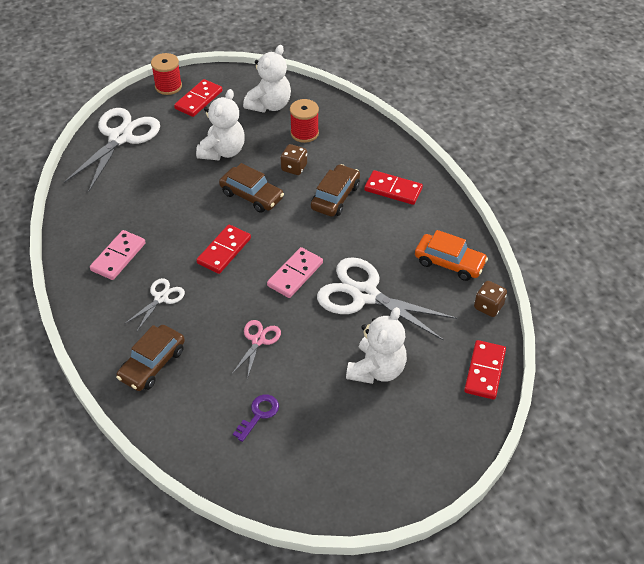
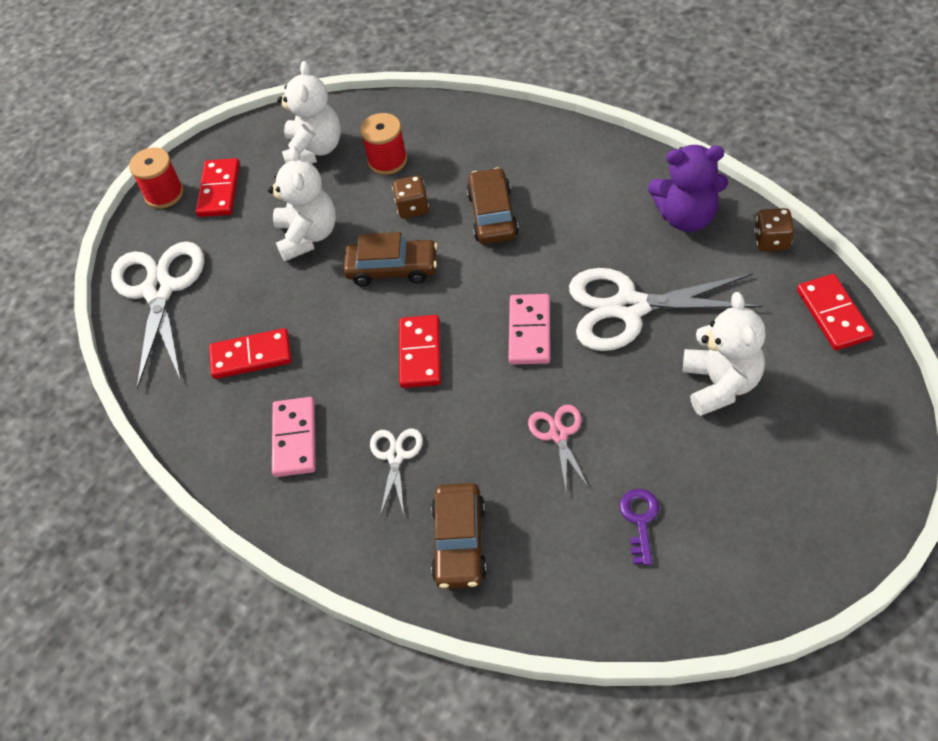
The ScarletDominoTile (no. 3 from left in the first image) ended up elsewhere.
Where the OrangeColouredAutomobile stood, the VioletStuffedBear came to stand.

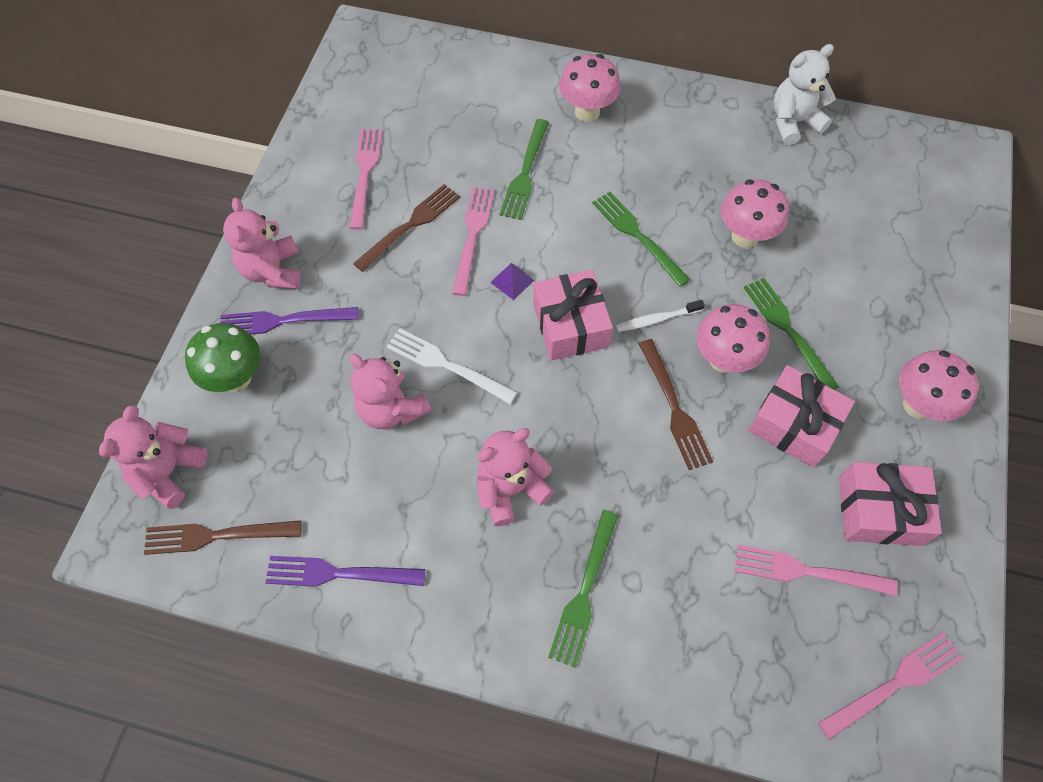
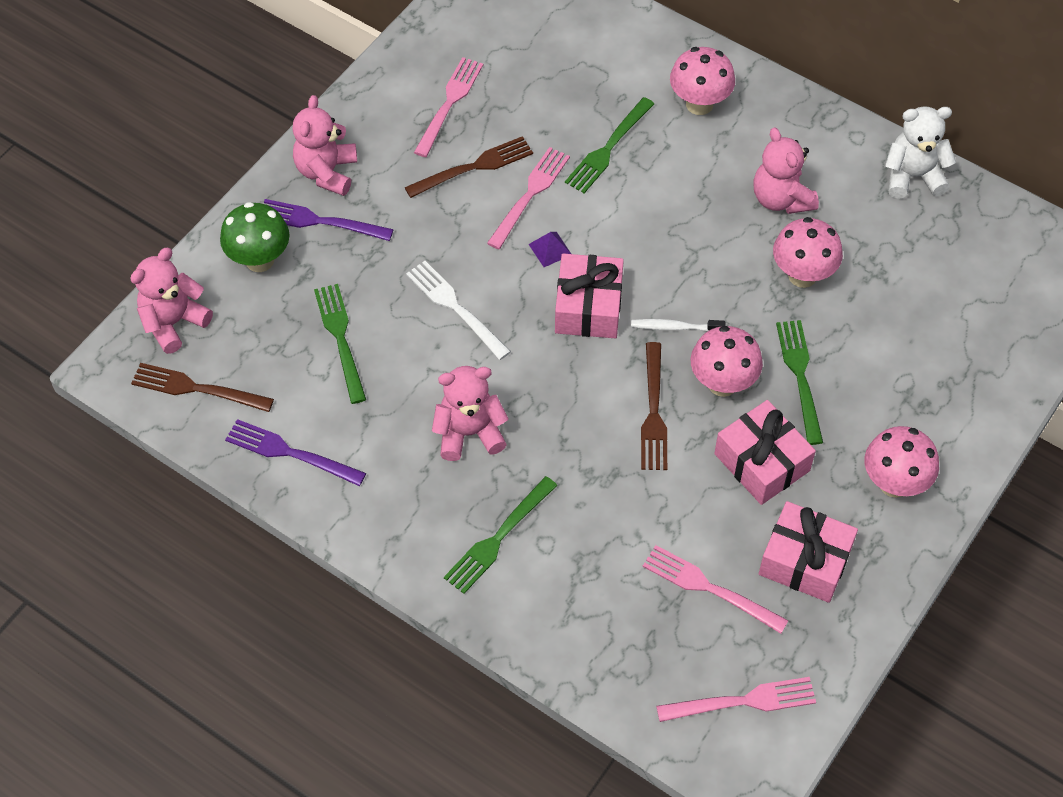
The GreenDinnerFork (no. 3 from left in the first image) ended up elsewhere.
The PinkStuffedBear (no. 3 from left in the first image) ended up elsewhere.

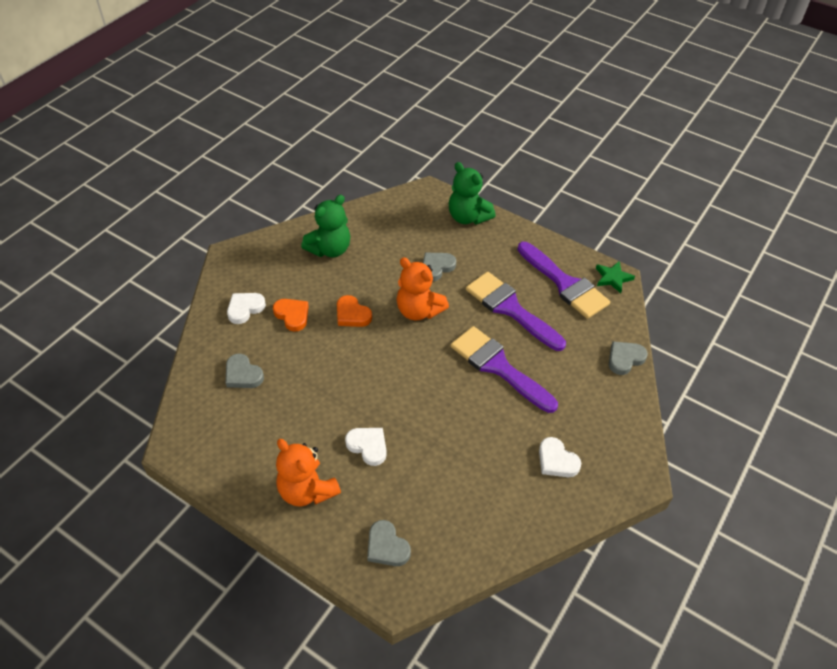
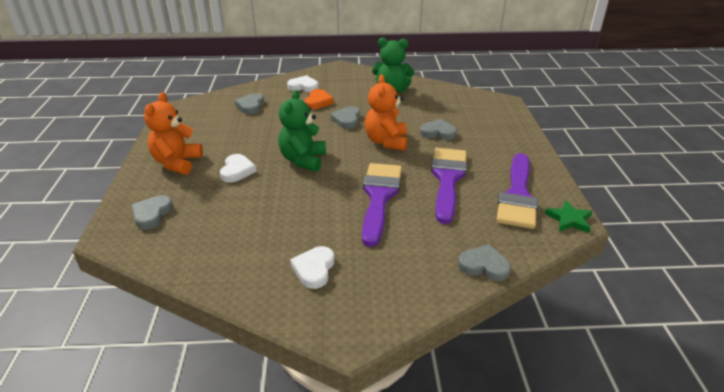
The GreenStuffedBear (no. 2 from left in the first image) ended up elsewhere.
What was the OrangeColouredLoveHeart (no. 2 from left) turned into the GrayLoveHeart (no. 3 from left).

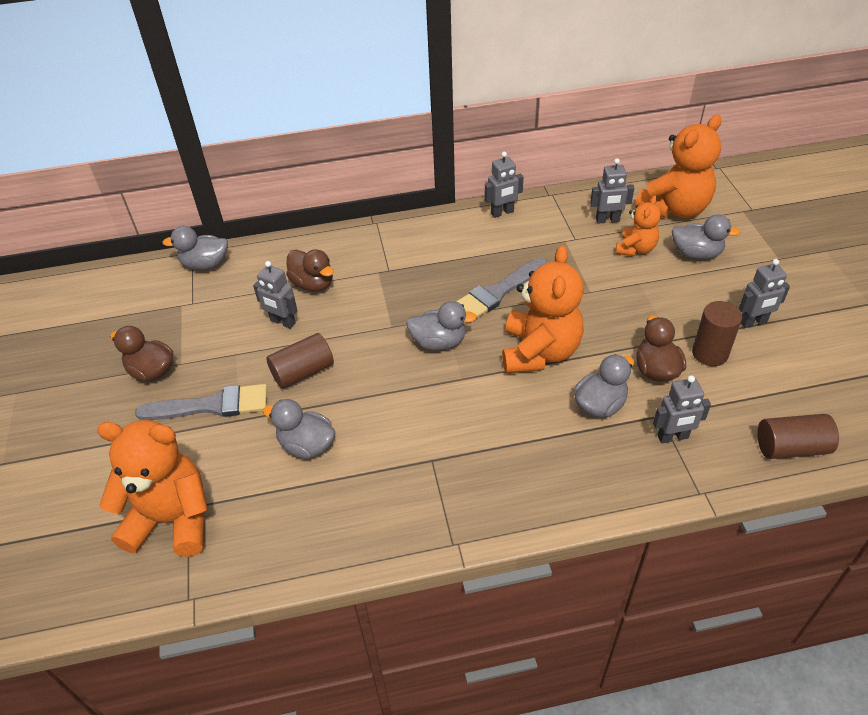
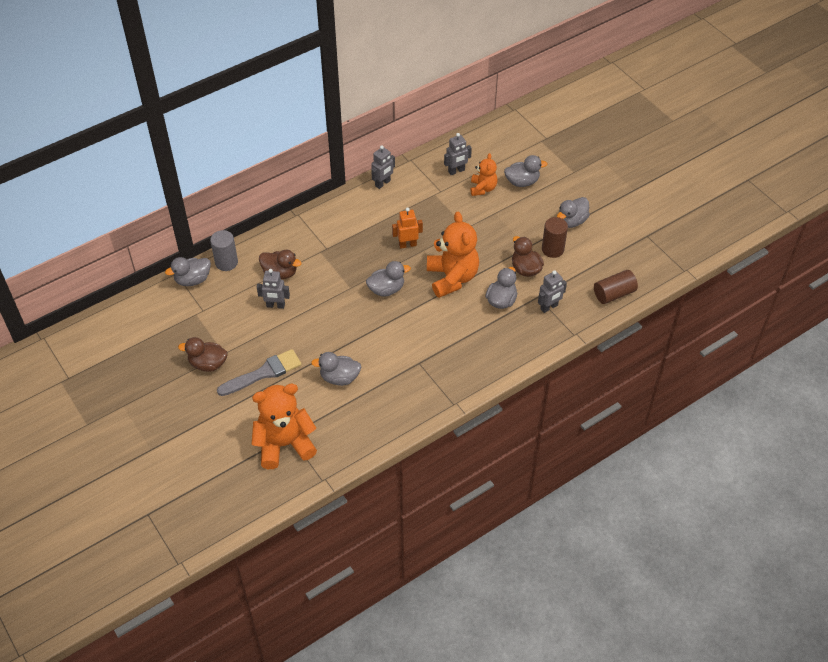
The second view gained the GraySolidCylinder.
Where the GrayBrush (no. 2 from left) stood, the OrangeColouredToyRobot came to stand.
Where the GrayToyRobot (no. 5 from left) stood, the GrayDuck (no. 6 from left) came to stand.
The second view lost the BrownSolidCylinder (no. 1 from left).
The second view lost the OrangeColouredStuffedBear (no. 4 from left).

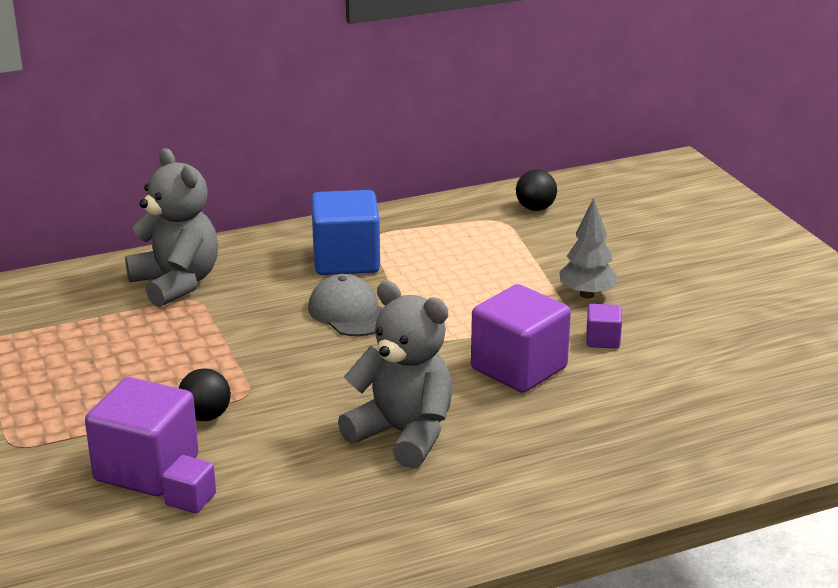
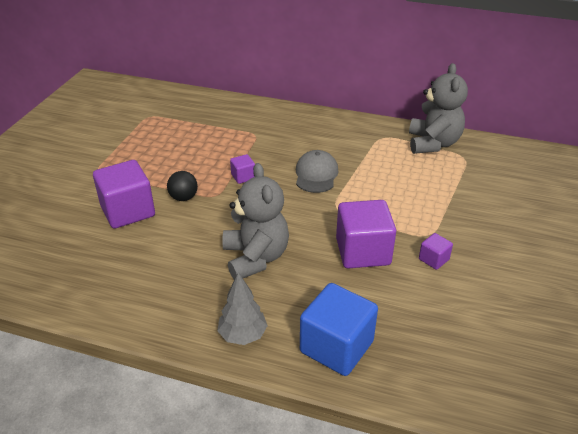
The GrayTree ended up elsewhere.
The VioletCube (no. 2 from left) ended up elsewhere.
The CobaltCube ended up elsewhere.
The GrayStuffedBear (no. 1 from left in the first image) ended up elsewhere.
The second view lost the EbonySphere (no. 2 from left).

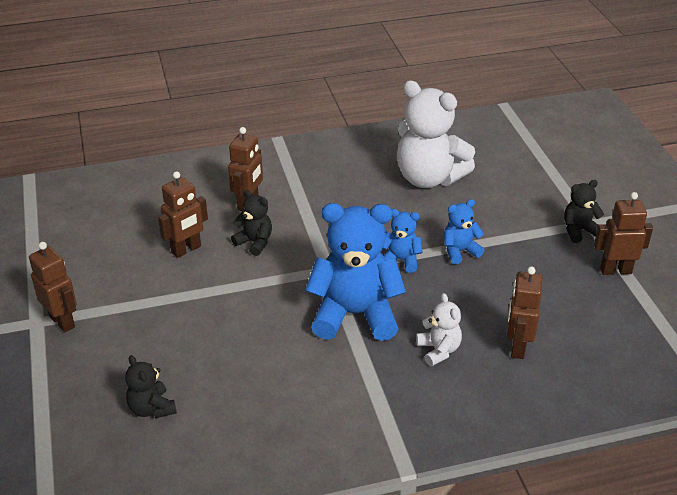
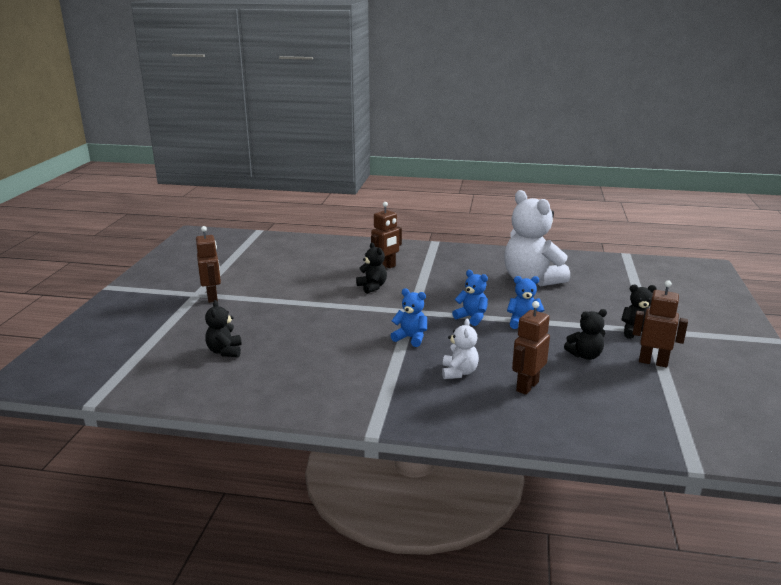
The size of the CobaltStuffedBear (no. 1 from left) changed by a factor of 0.48.
The second view gained the EbonyStuffedBear (no. 3 from left).
The second view lost the BrownToyRobot (no. 2 from left).

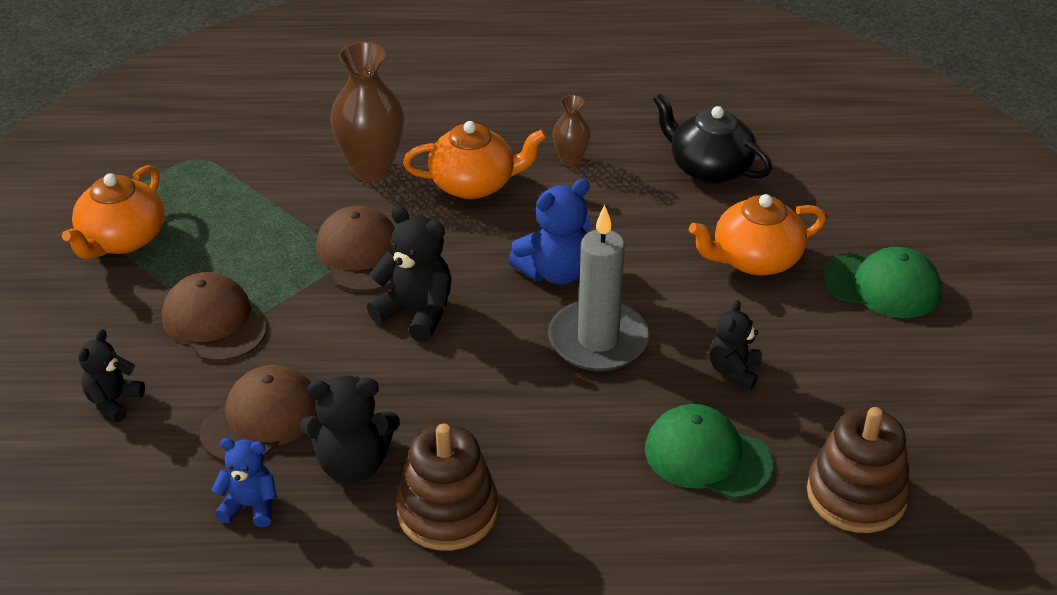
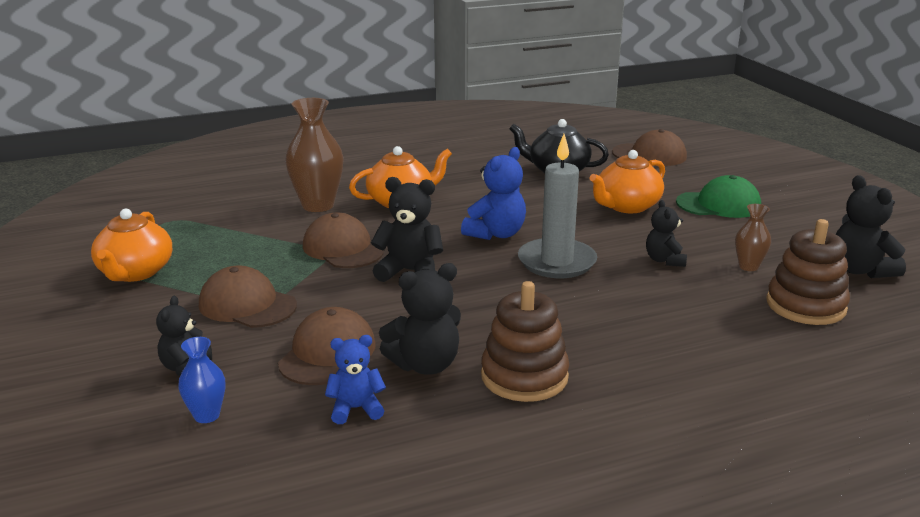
The second view gained the CobaltTallVase.
The second view gained the BrownCap (no. 4 from left).
The BrownTallVase (no. 2 from left) ended up elsewhere.
The second view gained the EbonyStuffedBear (no. 5 from left).
The second view lost the GreenCap (no. 1 from left).

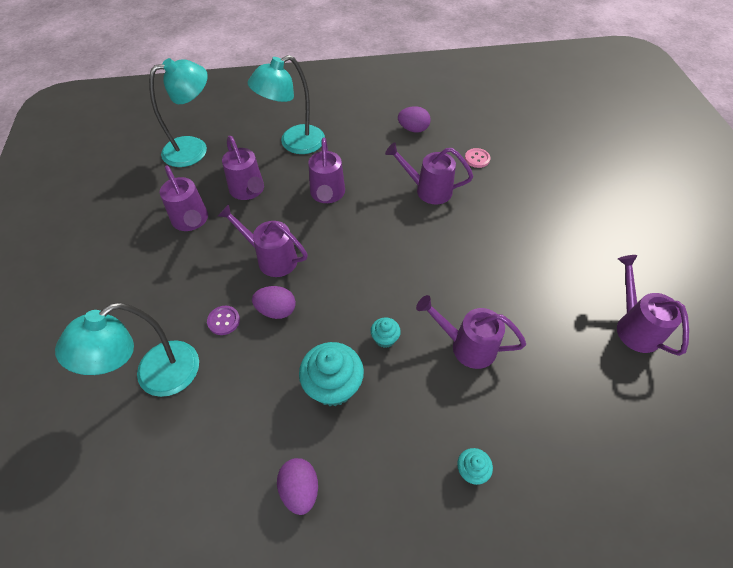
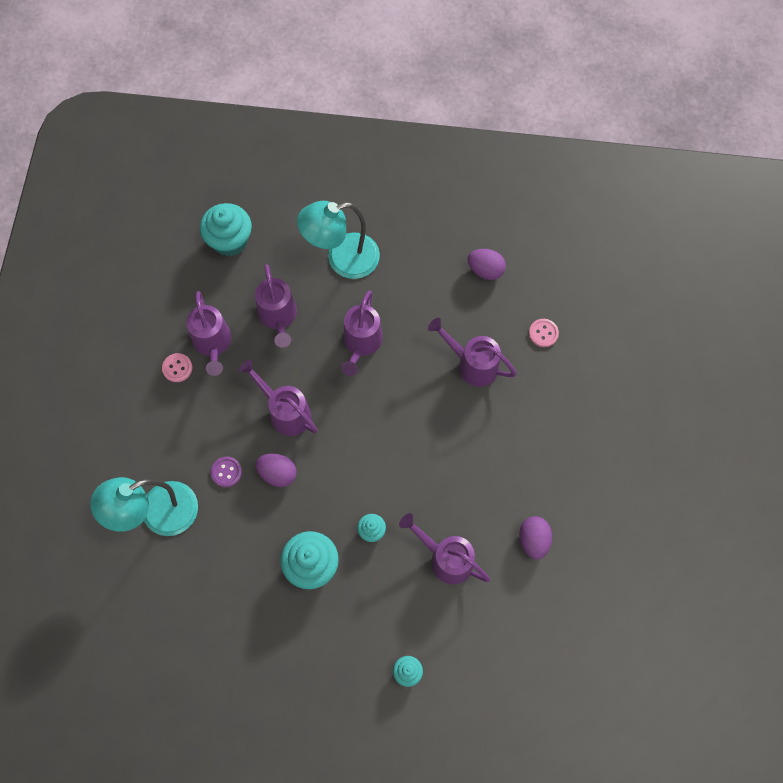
The second view gained the PinkButton (no. 1 from left).
Where the TealLamp (no. 2 from left) stood, the TealFairyCake (no. 1 from left) came to stand.
The VioletEgg (no. 2 from left in the first image) ended up elsewhere.
The second view lost the VioletWateringCan (no. 7 from left).

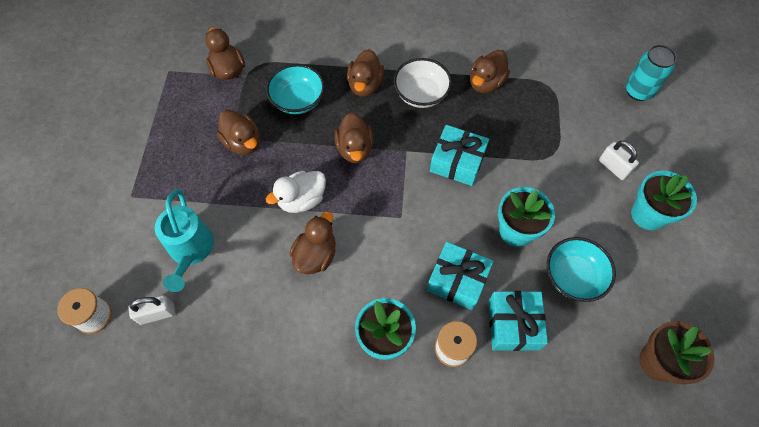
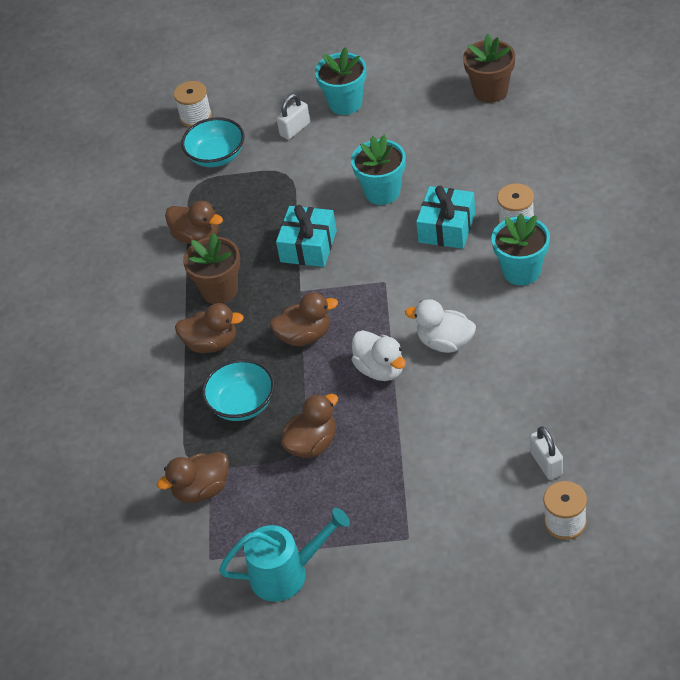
Where the TealCan stood, the WhiteBobbin (no. 1 from left) came to stand.
The TealBowl (no. 2 from left in the first image) ended up elsewhere.
Where the WhiteBowl stood, the BrownPlantPot (no. 1 from left) came to stand.
The TealWateringCan ended up elsewhere.
What was the BrownDuck (no. 3 from left) turned into the WhiteDuck (no. 2 from left).
The second view lost the TealPresent (no. 3 from left).

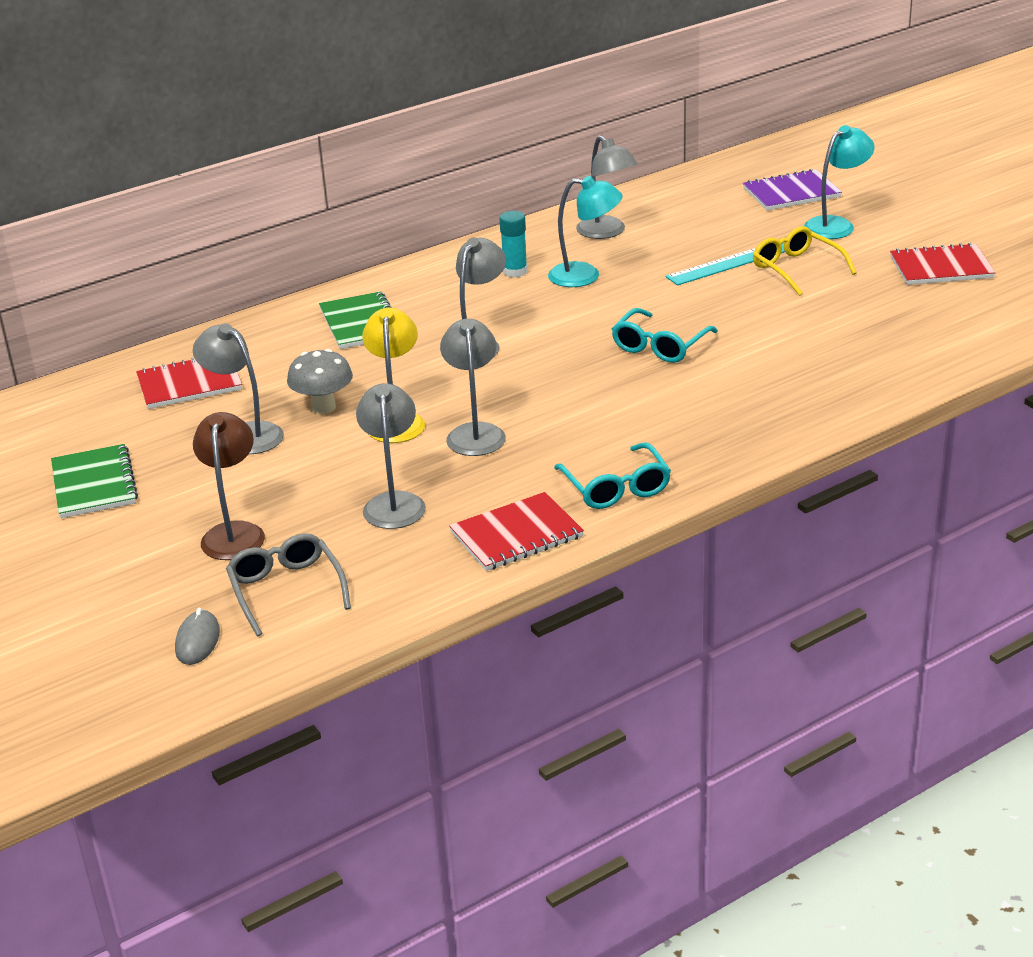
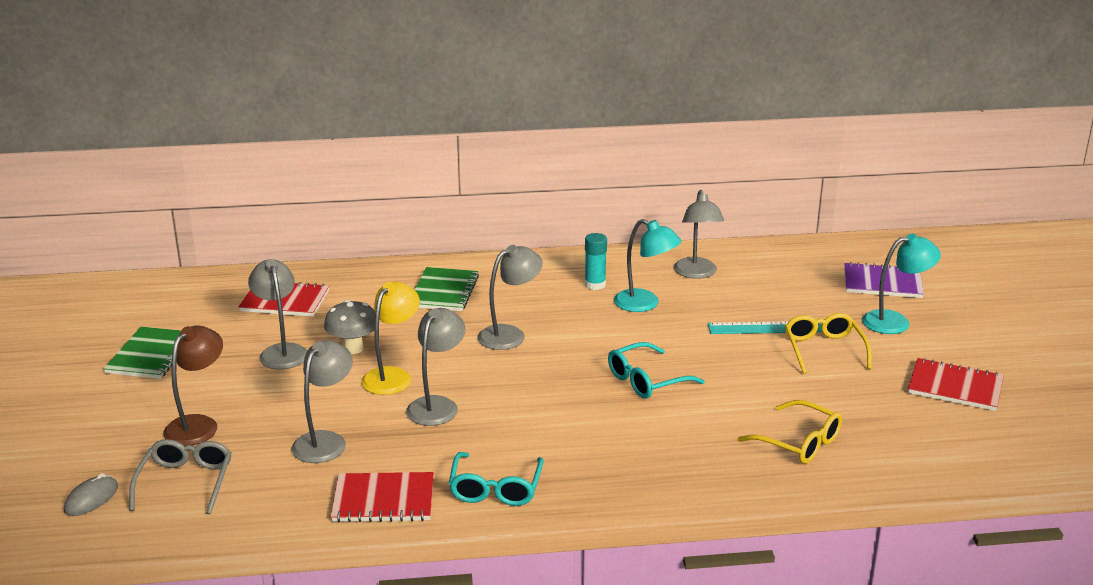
The second view gained the YellowEyeglasses (no. 1 from left).

